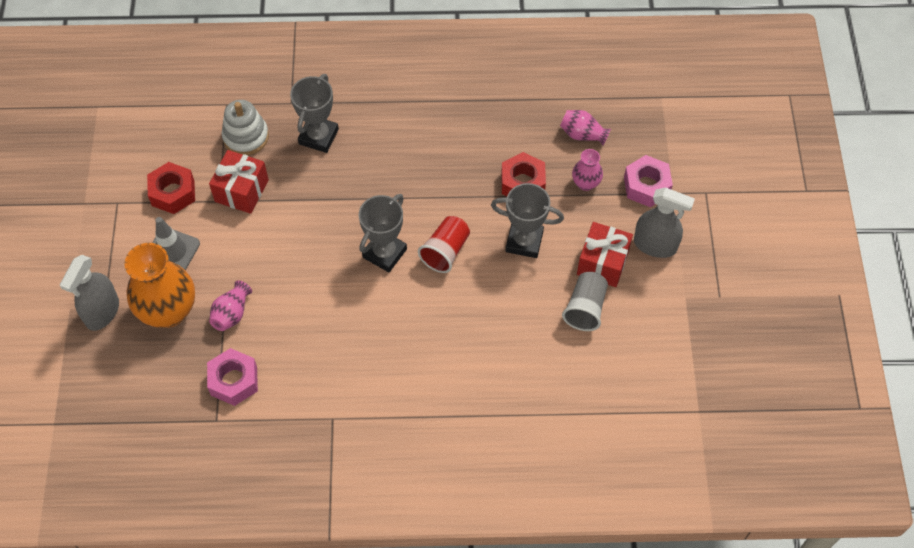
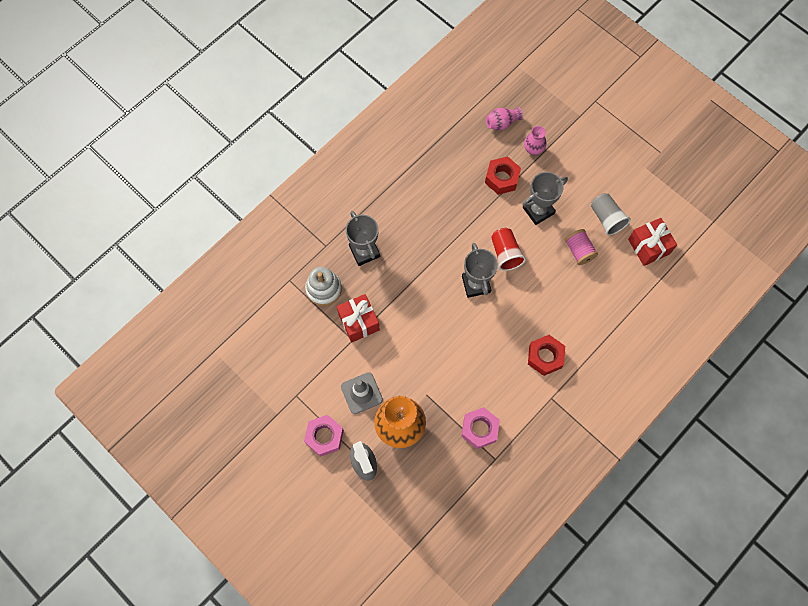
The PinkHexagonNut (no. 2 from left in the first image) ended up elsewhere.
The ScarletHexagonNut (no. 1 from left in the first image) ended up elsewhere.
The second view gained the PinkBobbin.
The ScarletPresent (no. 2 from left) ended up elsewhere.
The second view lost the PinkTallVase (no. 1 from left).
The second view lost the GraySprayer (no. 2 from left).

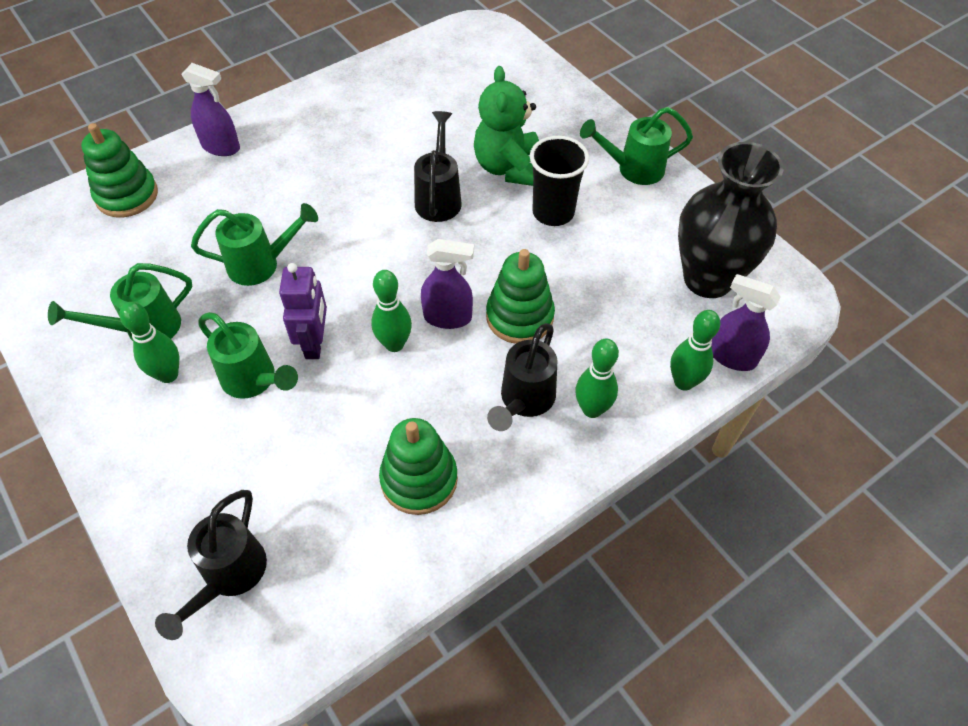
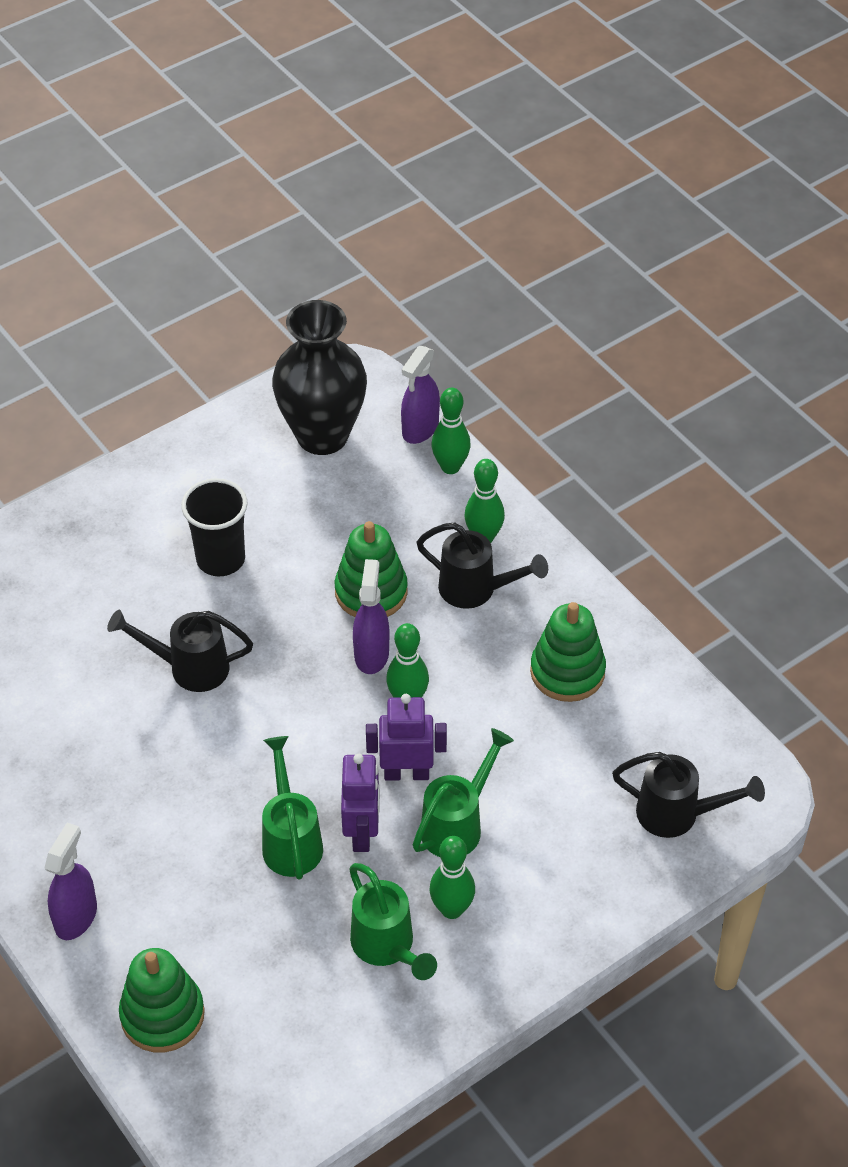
The second view gained the VioletToyRobot (no. 1 from left).
The second view lost the GreenStuffedBear.
The second view lost the GreenWateringCan (no. 4 from left).

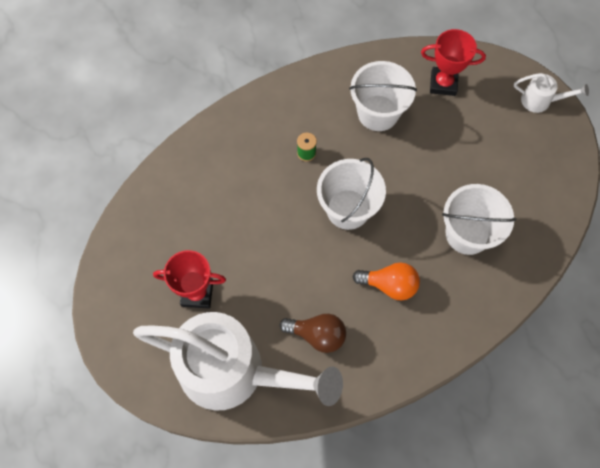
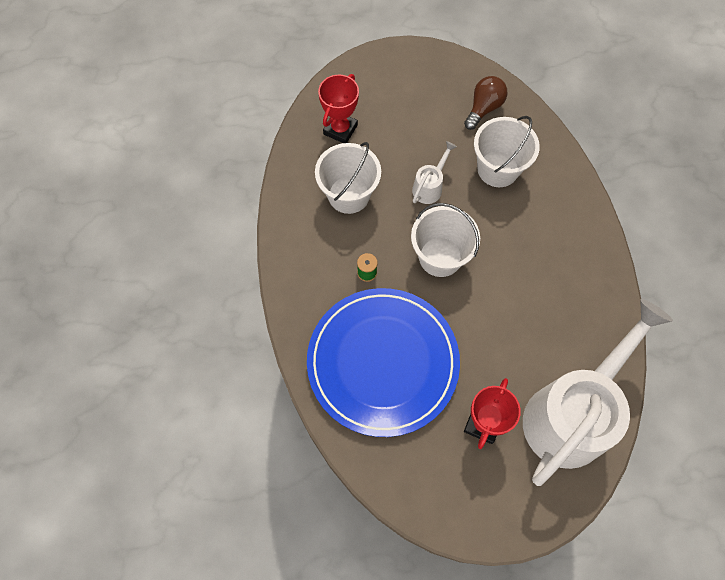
The second view gained the CobaltFlatDish.
The WhiteWateringCan (no. 2 from left in the first image) ended up elsewhere.
The BrownLightbulb ended up elsewhere.
The second view lost the OrangeColouredLightbulb.

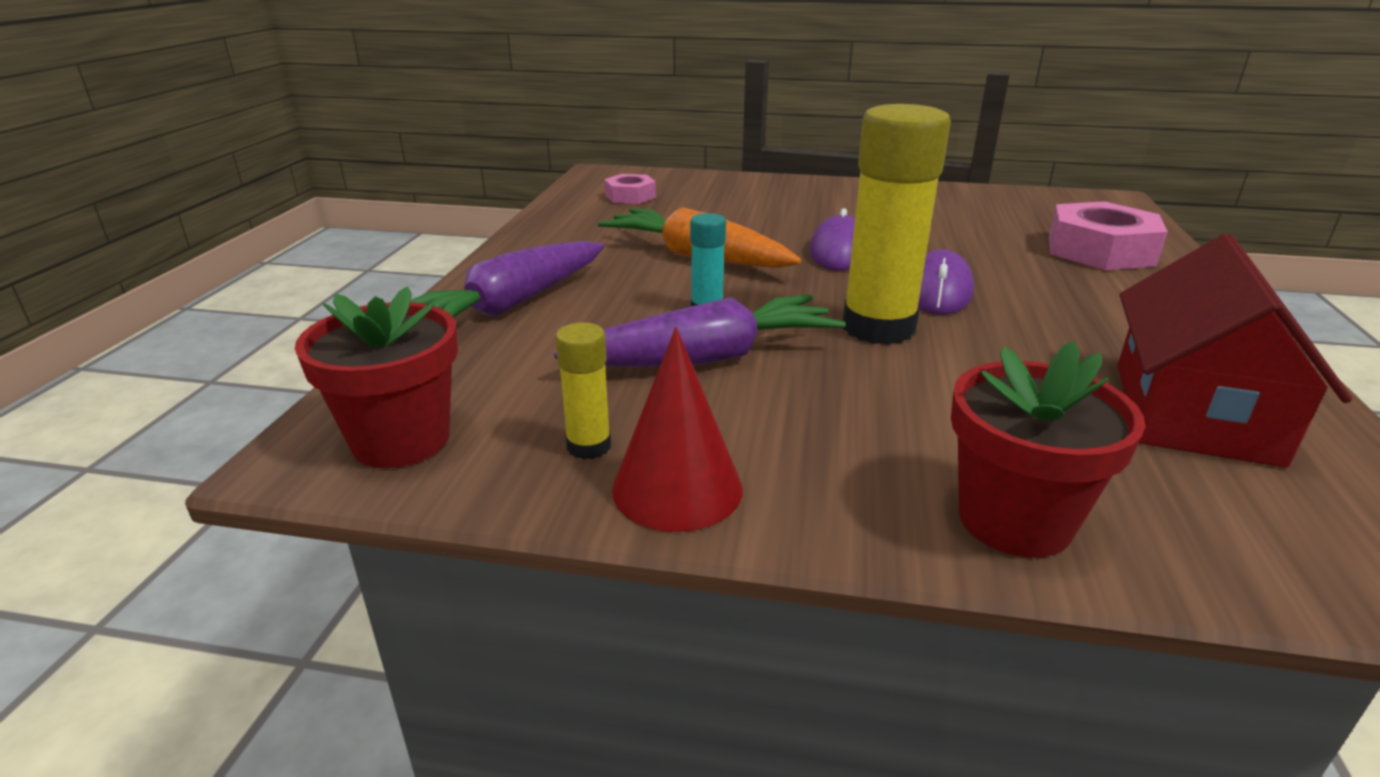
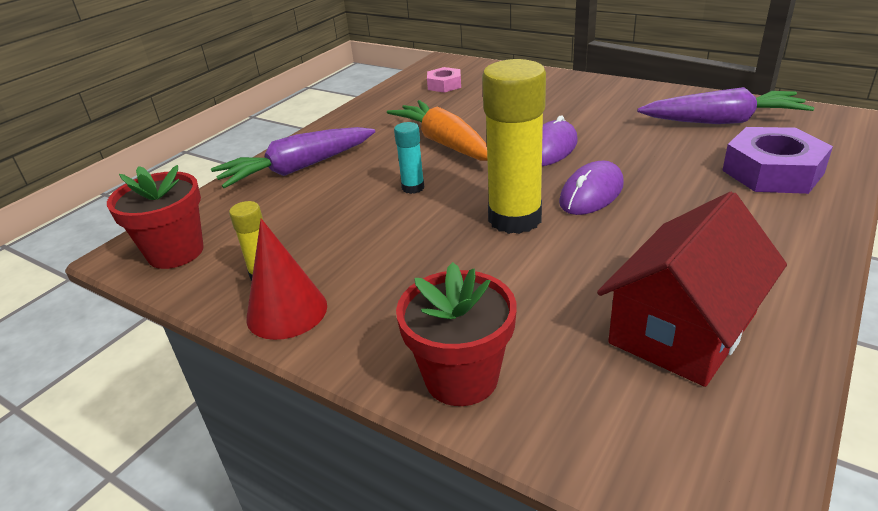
The VioletToyCarrot (no. 2 from left) ended up elsewhere.
What was the PinkHexagonNut (no. 2 from left) turned into the VioletHexagonNut.

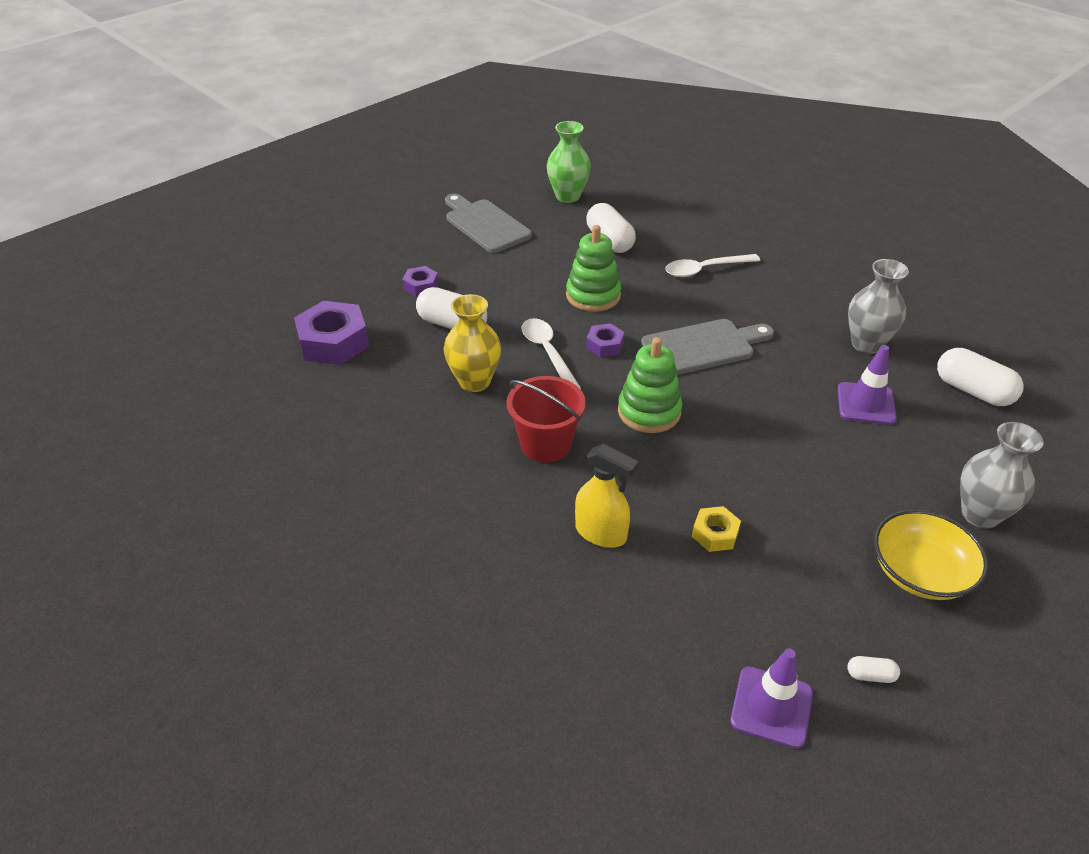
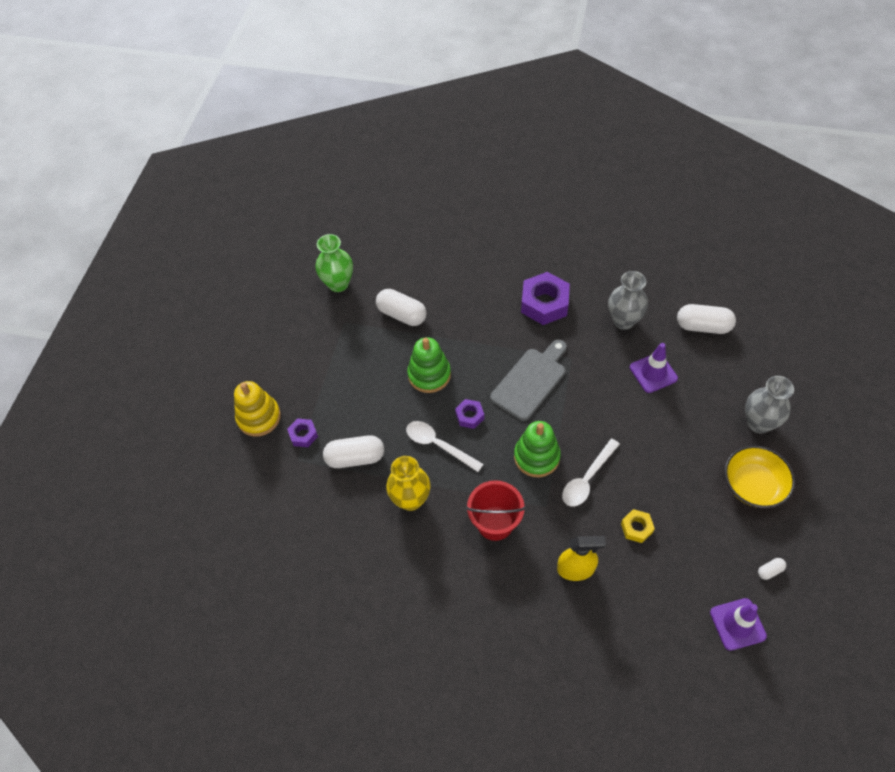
The second view gained the YellowStackingToy.
The VioletHexagonNut (no. 1 from left in the first image) ended up elsewhere.
The WhiteTablespoon (no. 2 from left) ended up elsewhere.
The second view lost the GrayBreadBoard (no. 1 from left).

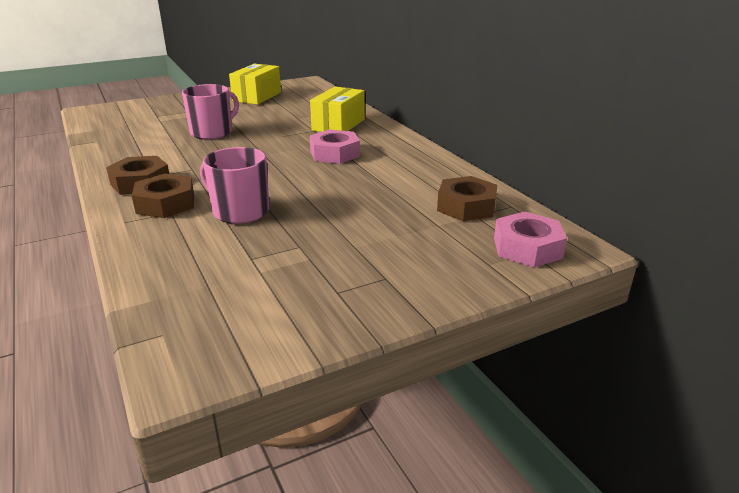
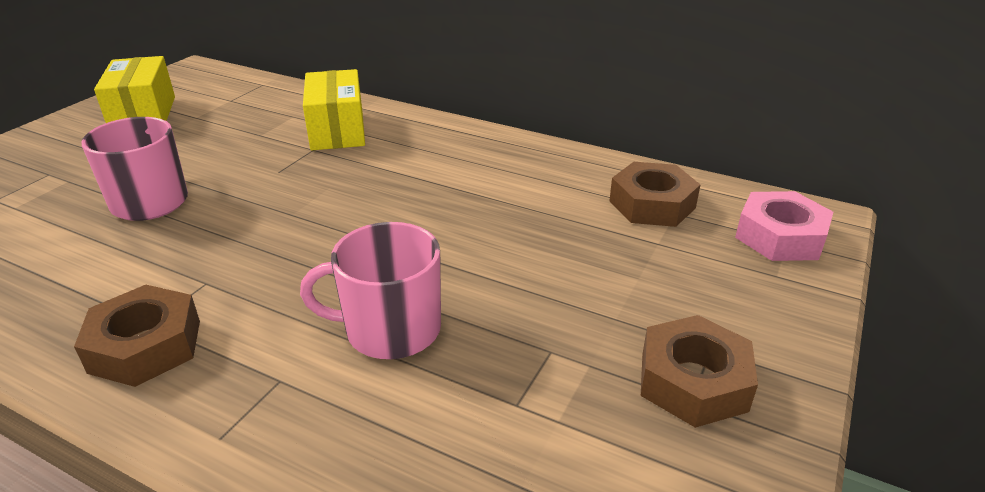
The BrownHexagonNut (no. 2 from left in the first image) ended up elsewhere.
The second view lost the PinkHexagonNut (no. 1 from left).

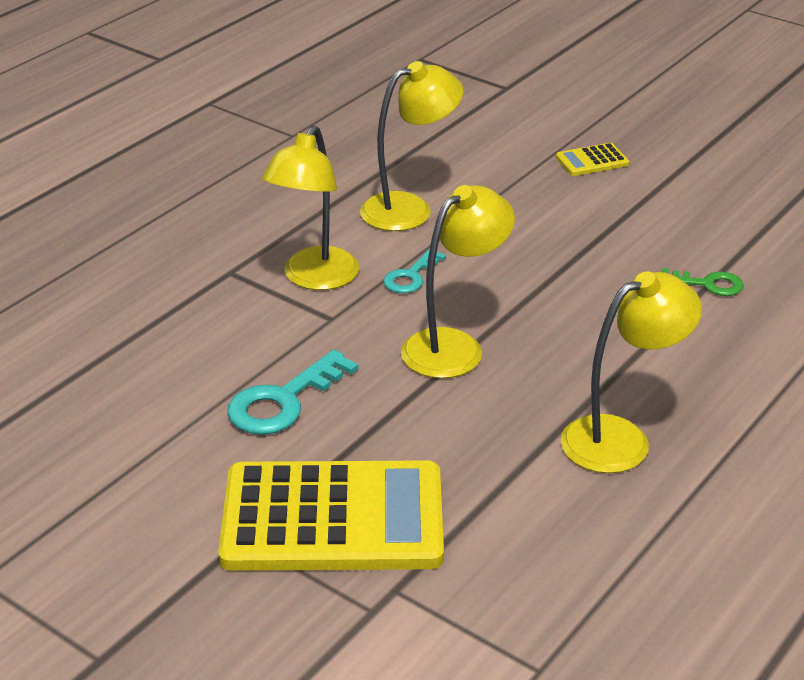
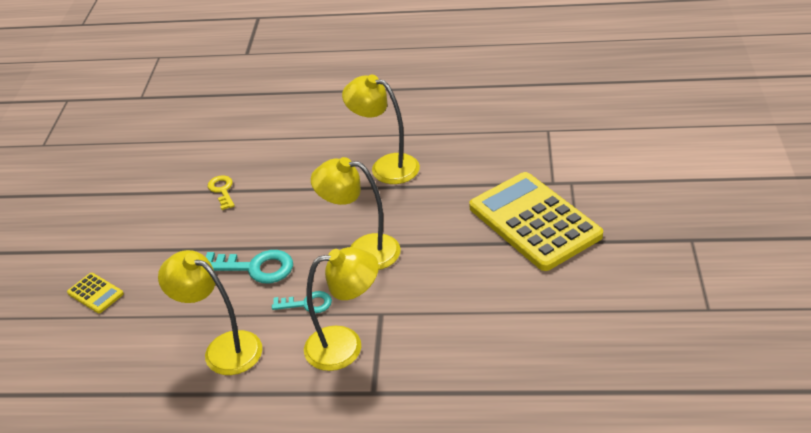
The TealLatchkey (no. 1 from left) ended up elsewhere.
What was the GreenLatchkey turned into the YellowLatchkey.

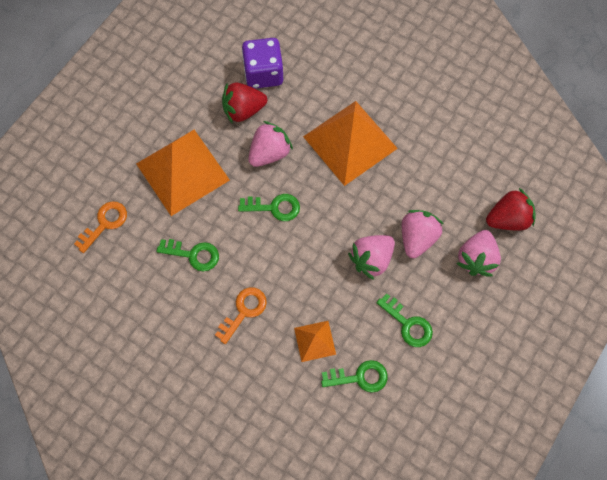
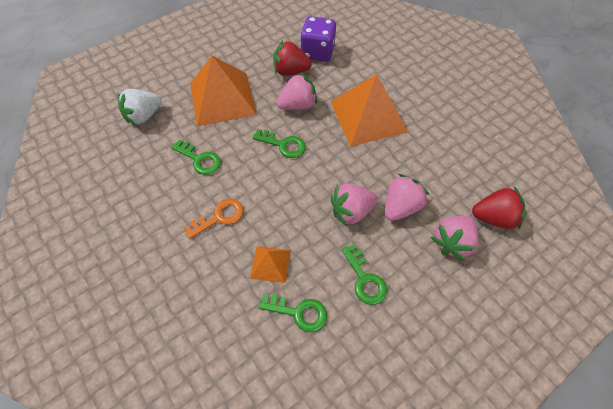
Where the OrangeColouredLatchkey (no. 1 from left) stood, the WhiteBerry came to stand.

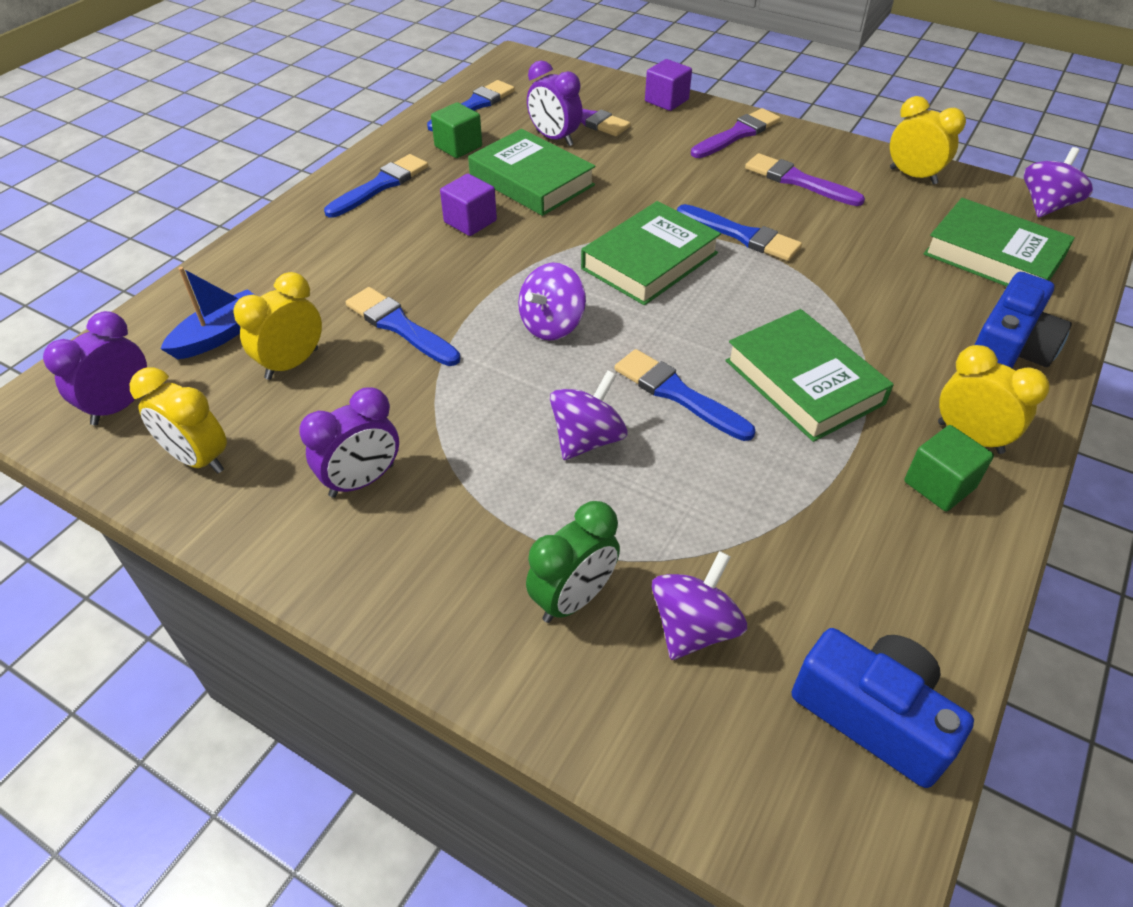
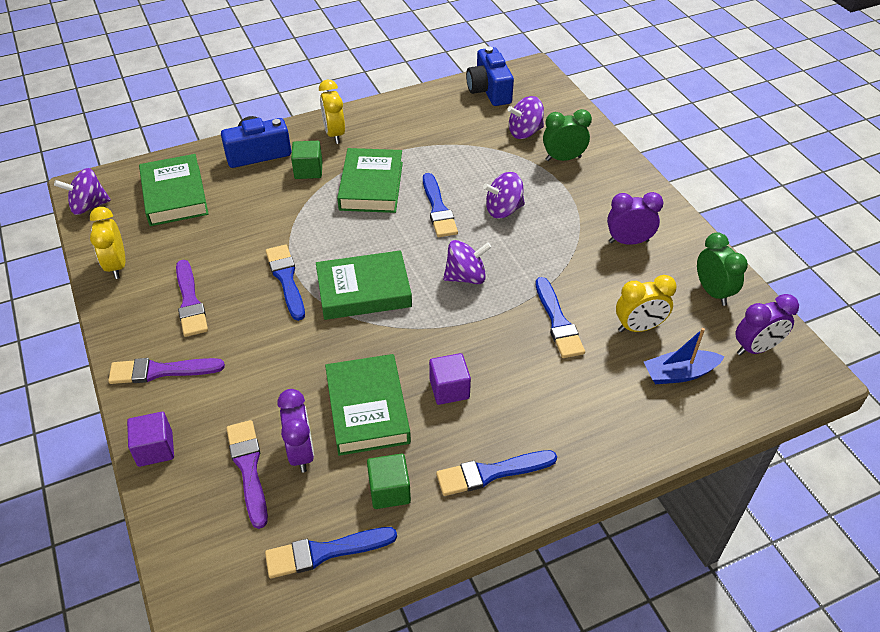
The GreenCube (no. 2 from left in the first image) ended up elsewhere.
What was the YellowBedsideClock (no. 1 from left) turned into the GreenBedsideClock (no. 2 from left).

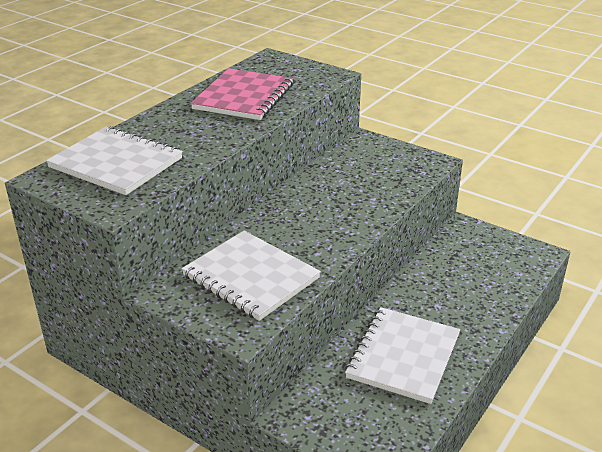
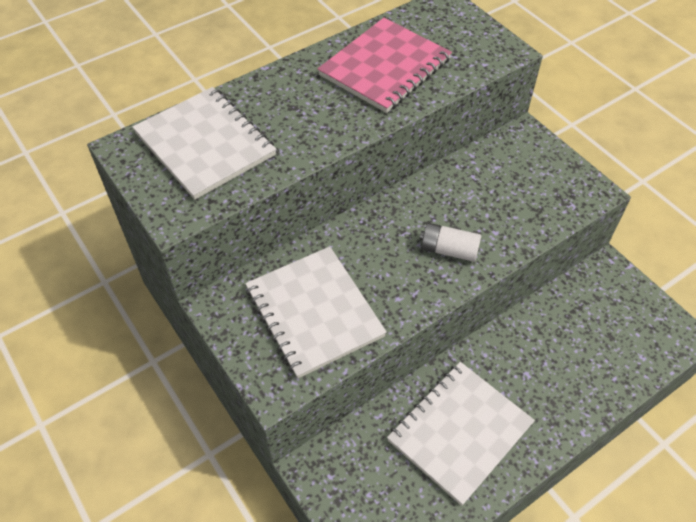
The second view gained the WhitePowerCell.

